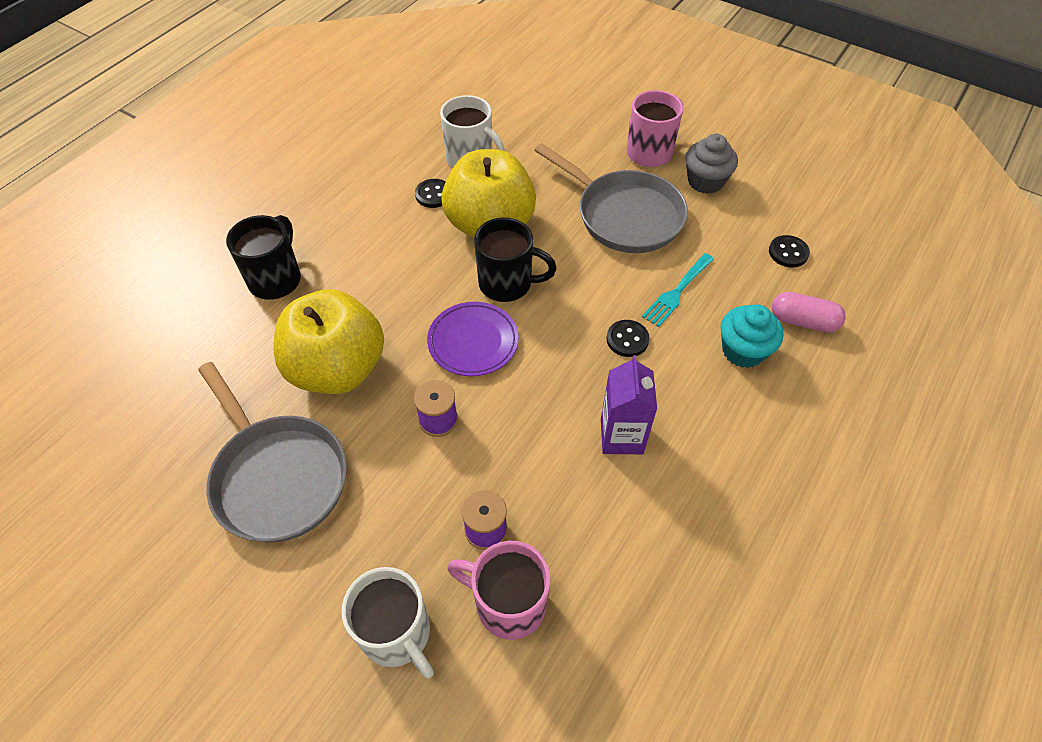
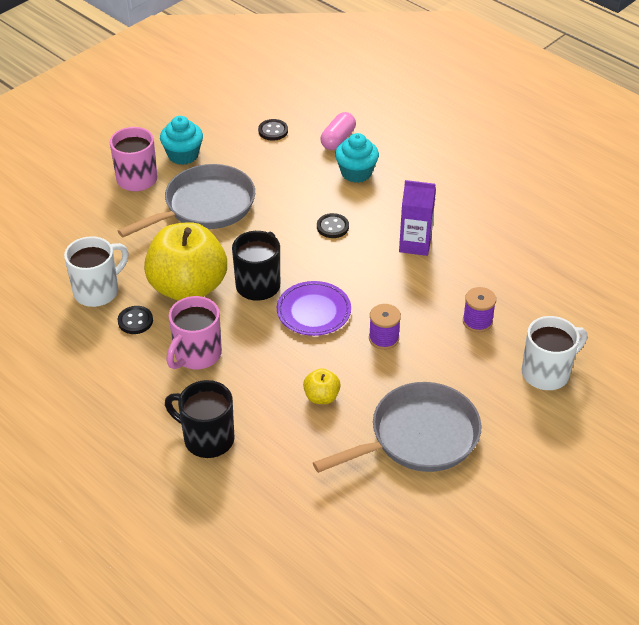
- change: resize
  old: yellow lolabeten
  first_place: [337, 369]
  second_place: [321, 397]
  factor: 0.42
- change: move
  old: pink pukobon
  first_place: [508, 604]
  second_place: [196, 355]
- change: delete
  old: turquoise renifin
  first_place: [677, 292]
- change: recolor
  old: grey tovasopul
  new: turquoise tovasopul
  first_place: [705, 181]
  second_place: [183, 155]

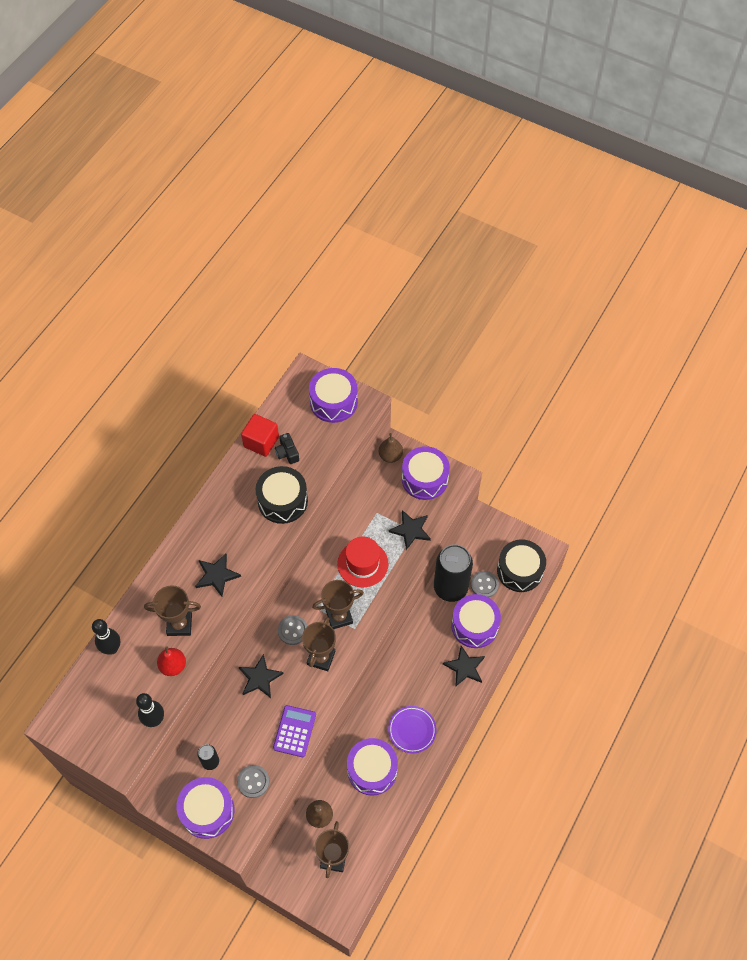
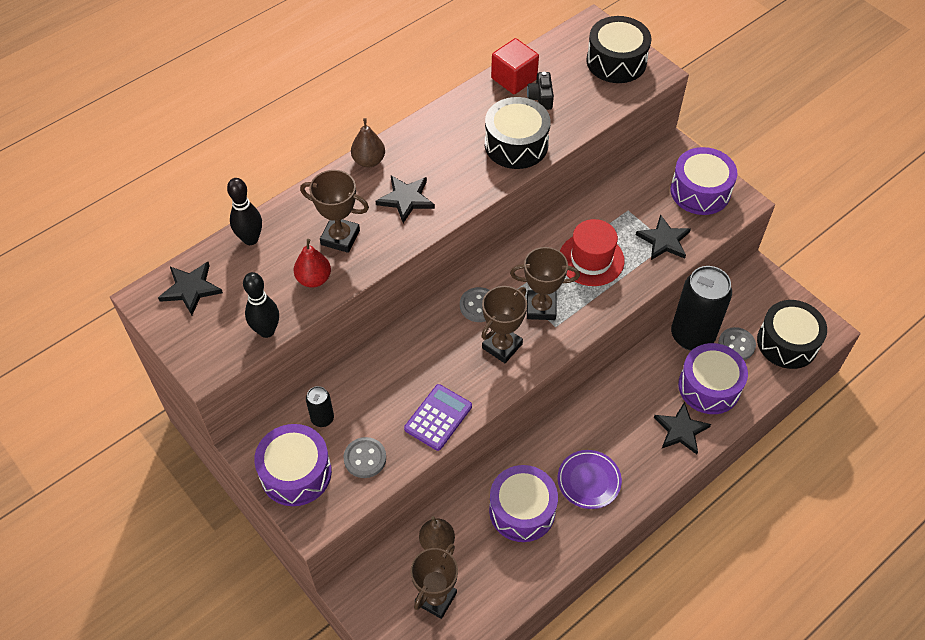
- change: move
  old: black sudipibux
  first_place: [260, 678]
  second_place: [191, 289]
- change: recolor
  old: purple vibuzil
  new: black vibuzil
  first_place: [333, 402]
  second_place: [616, 61]
- change: move
  old: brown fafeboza
  first_place: [390, 456]
  second_place: [369, 161]

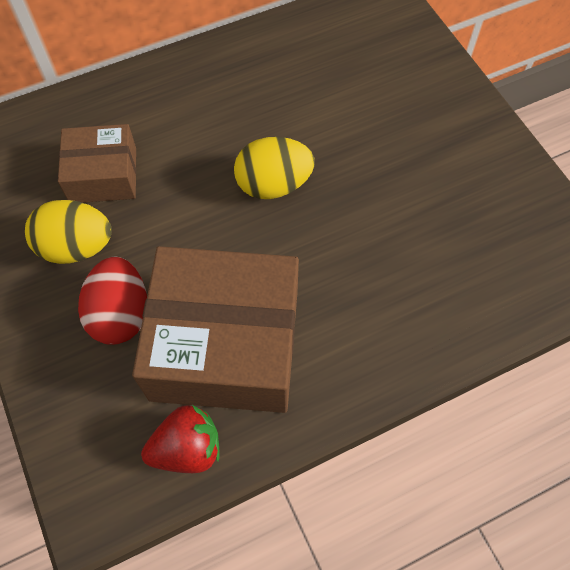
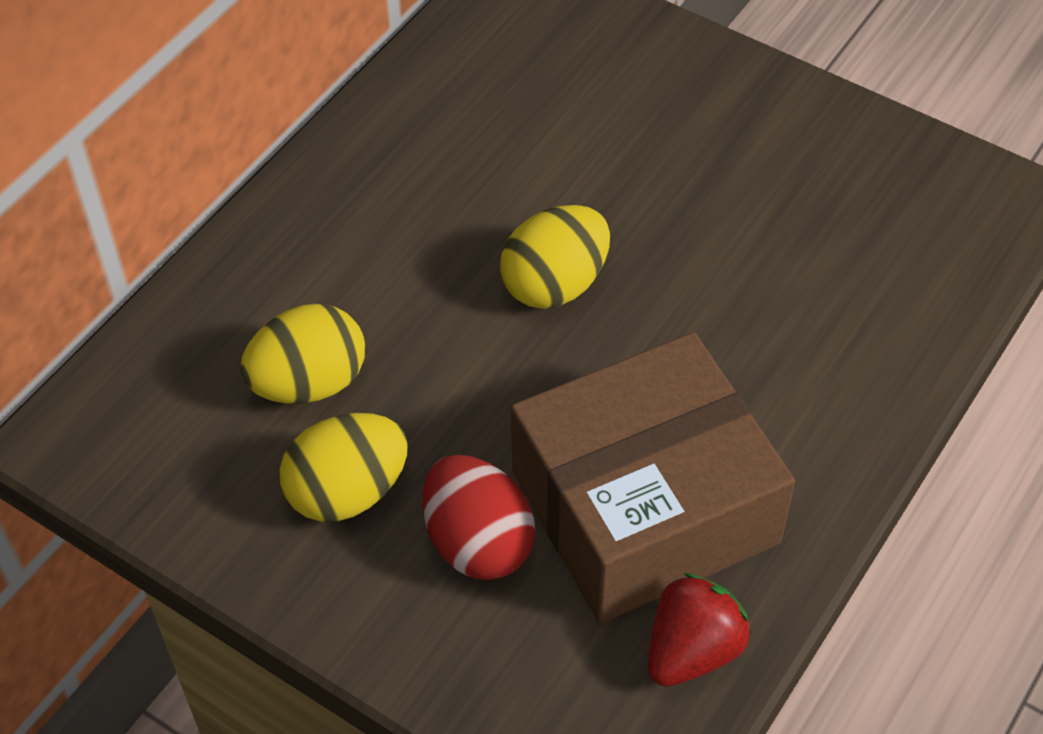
- change: replace
  old: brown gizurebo
  new: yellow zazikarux
  first_place: [103, 175]
  second_place: [309, 383]

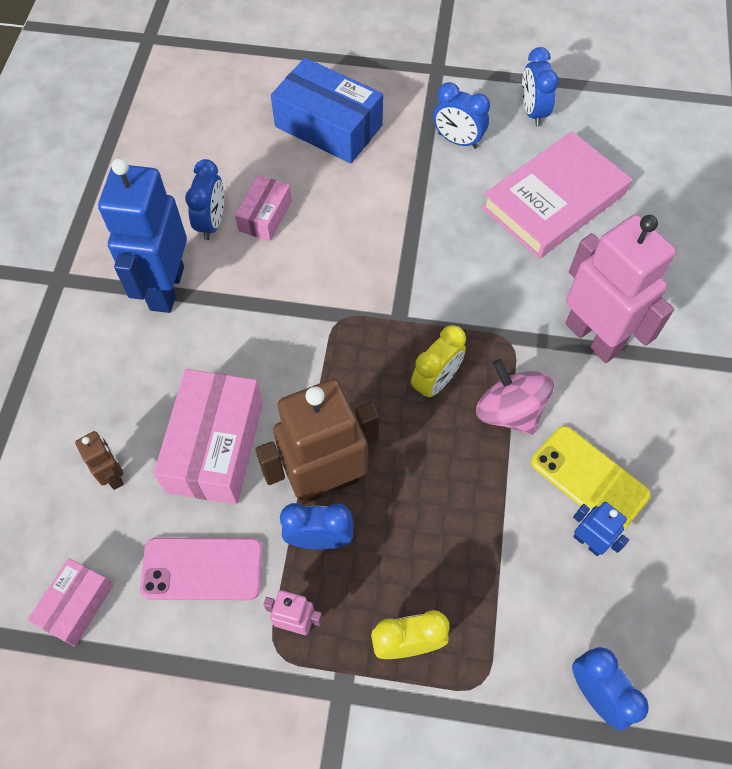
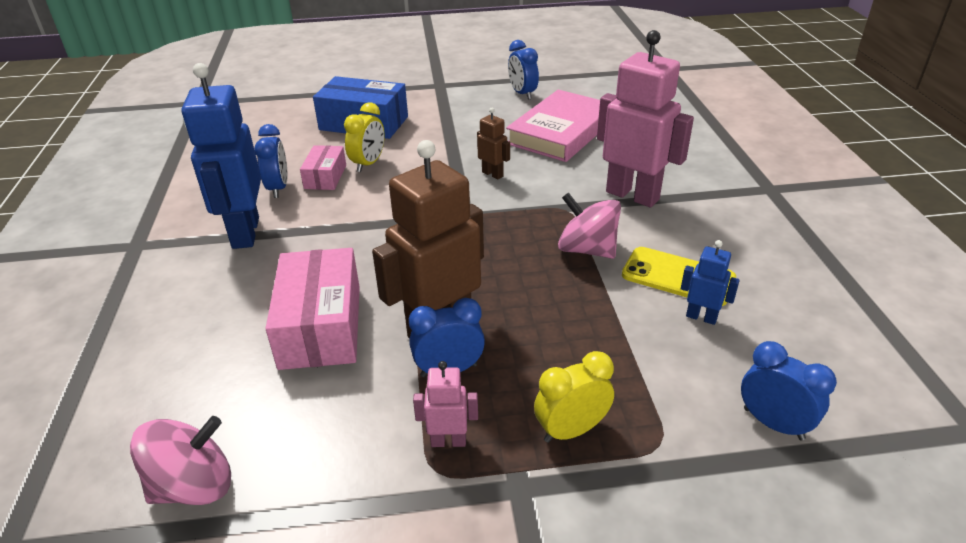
- change: replace
  old: pink gizurebo
  new: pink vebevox
  first_place: [76, 605]
  second_place: [194, 486]
- change: move
  old: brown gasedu
  first_place: [113, 475]
  second_place: [492, 174]
- change: delete
  old: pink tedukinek
  first_place: [202, 569]
- change: move
  old: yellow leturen
  first_place: [435, 382]
  second_place: [368, 164]
- change: delete
  old: blue leturen
  first_place: [457, 140]

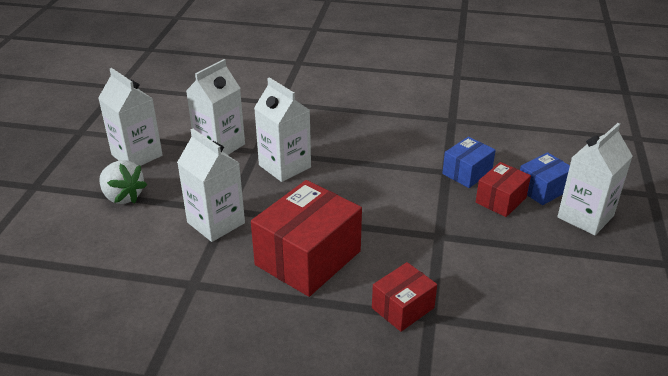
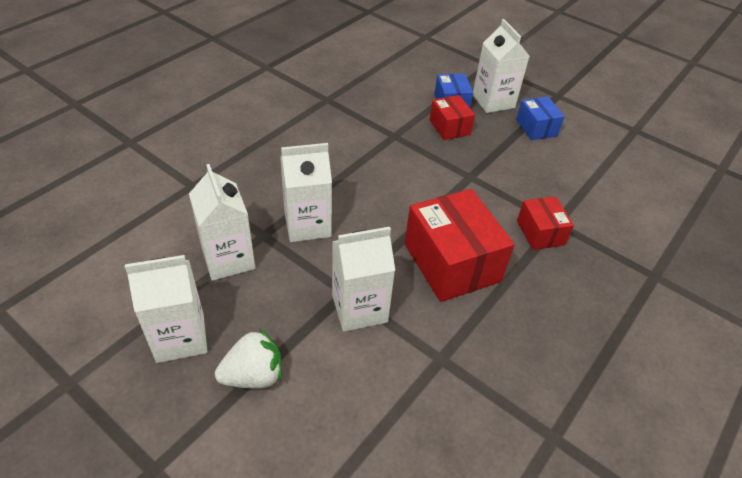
- change: move
  old: blue gizurebo
  first_place: [467, 173]
  second_place: [536, 128]

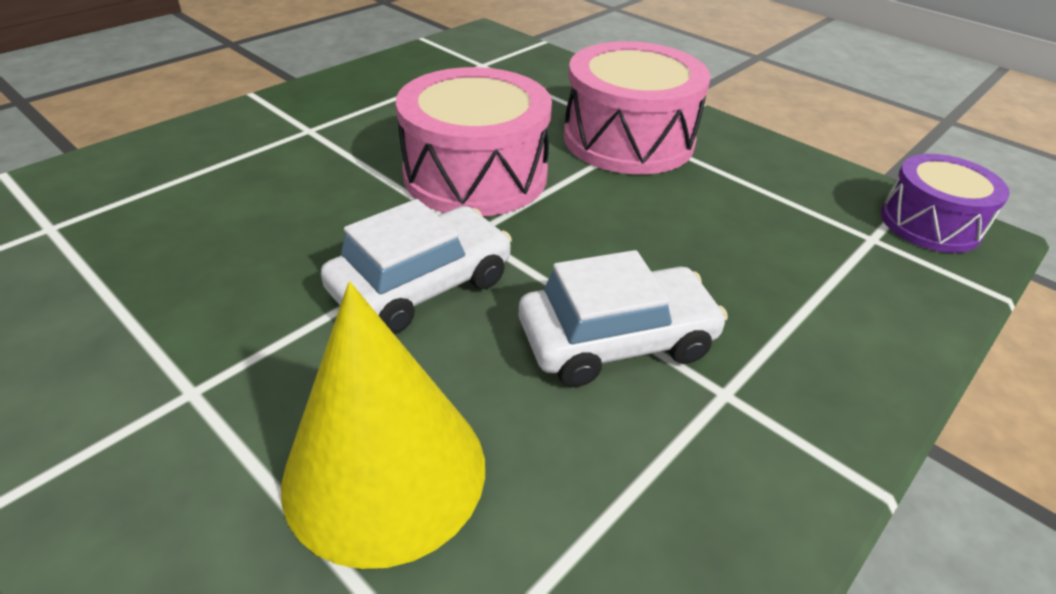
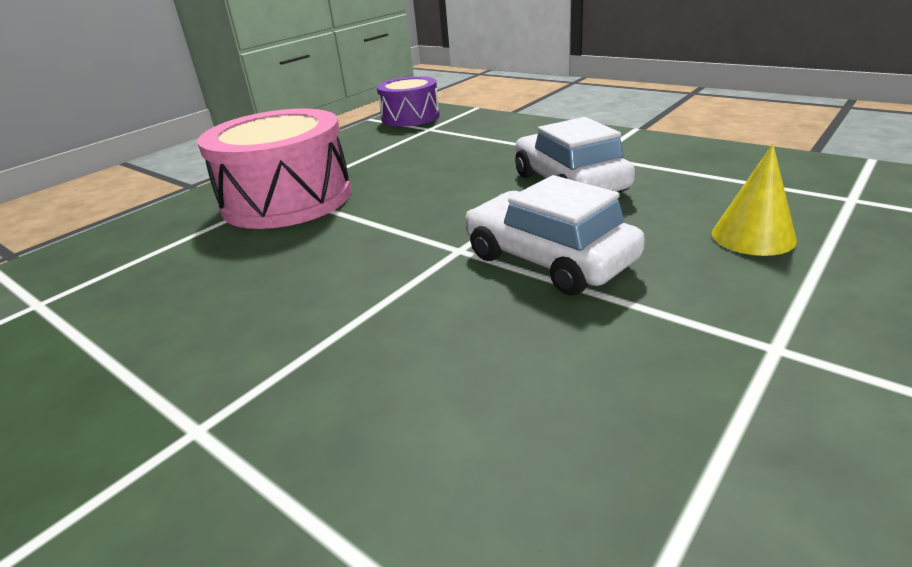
- change: resize
  old: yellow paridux
  first_place: [385, 471]
  second_place: [753, 236]
  factor: 0.53
- change: delete
  old: pink vibuzil
  first_place: [475, 175]

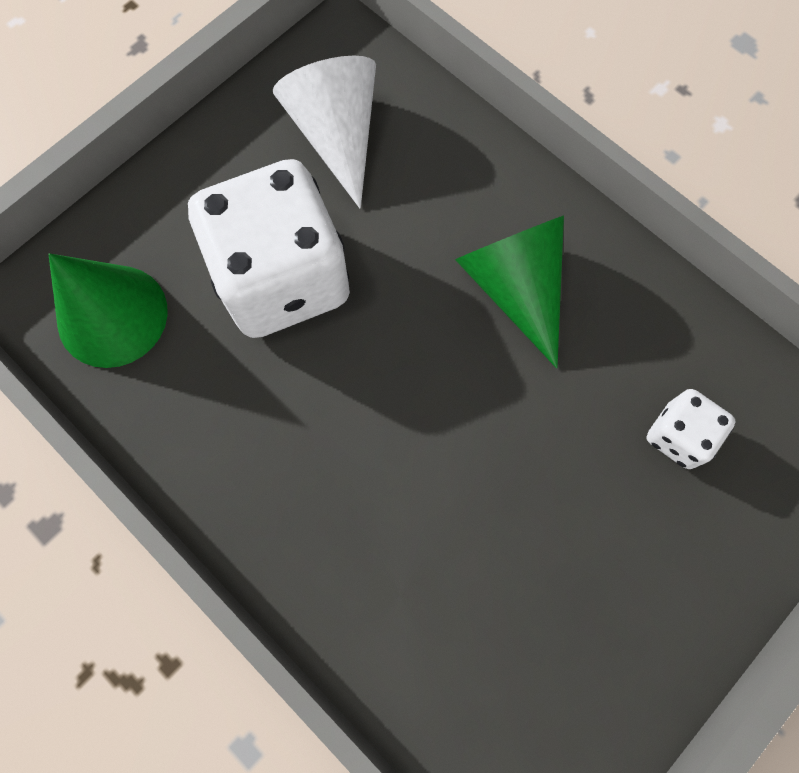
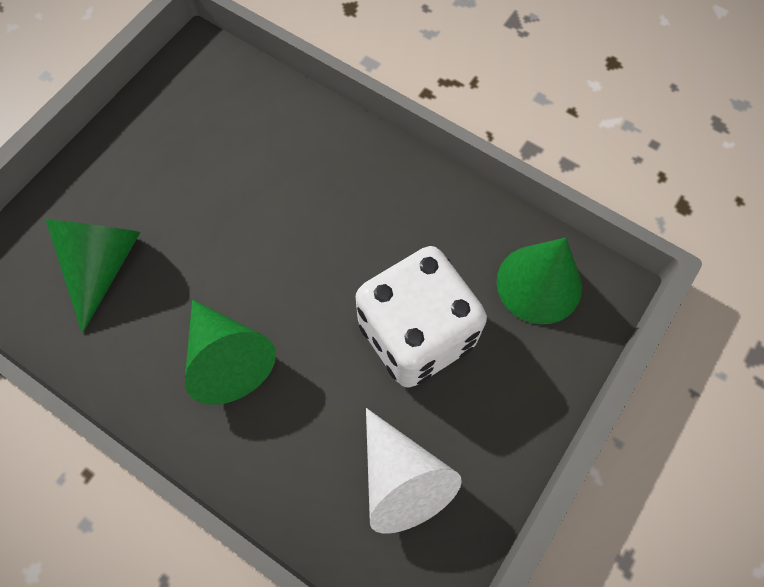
- change: replace
  old: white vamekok
  new: green paridux
  first_place: [678, 436]
  second_place: [102, 266]

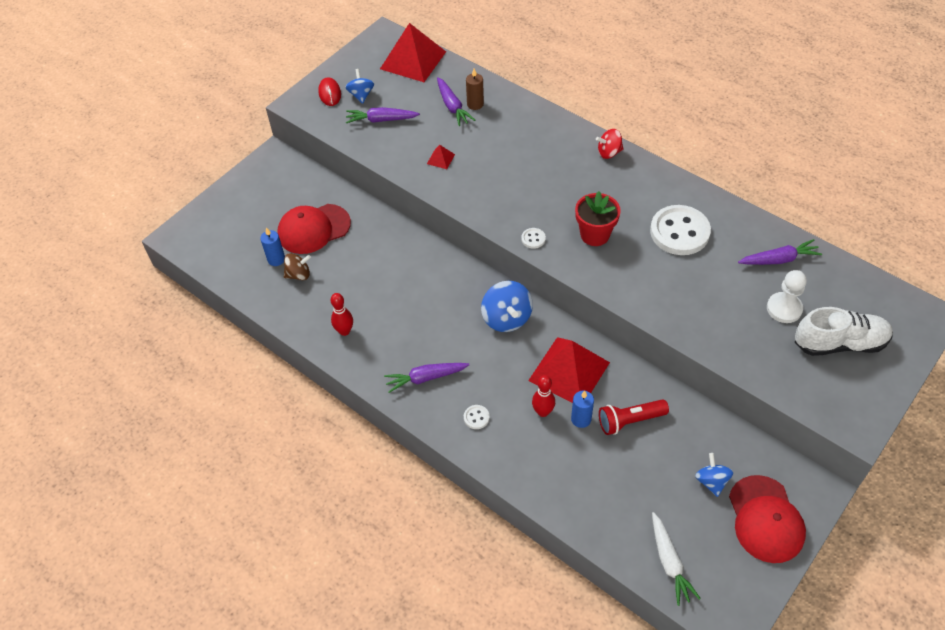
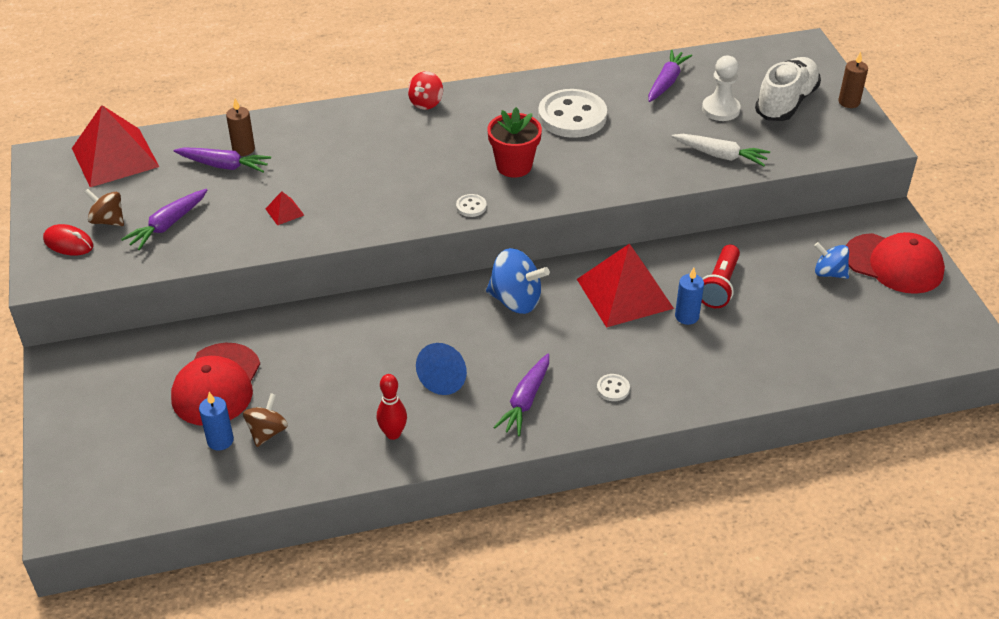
- change: recolor
  old: blue vebevox
  new: brown vebevox
  first_place: [361, 95]
  second_place: [108, 221]
- change: delete
  old: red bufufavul
  first_place: [543, 412]
- change: move
  old: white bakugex
  first_place: [669, 562]
  second_place: [720, 155]
- change: insert
  new: blue paridux
  second_place: [445, 378]
- change: insert
  new: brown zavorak
  second_place: [849, 102]

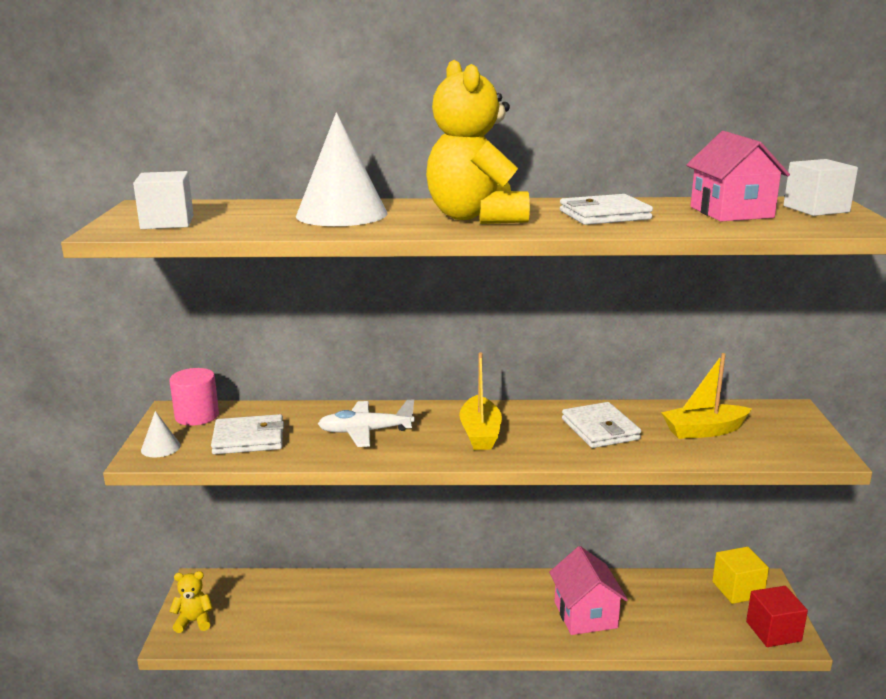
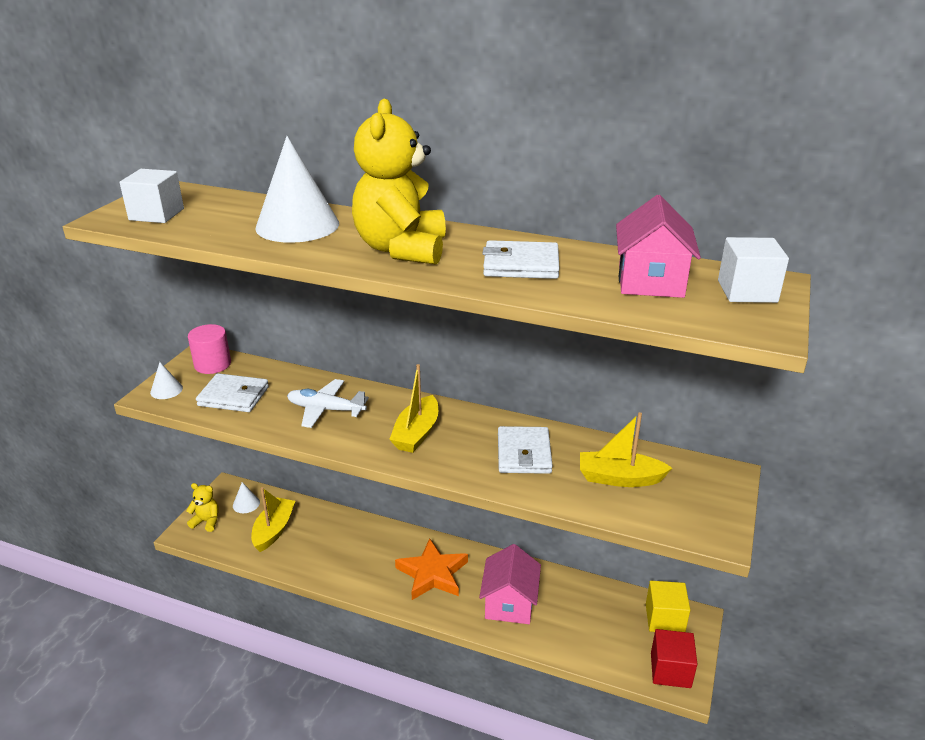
- change: insert
  new: white paridux
  second_place: [246, 504]
- change: insert
  new: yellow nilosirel
  second_place: [274, 530]
- change: insert
  new: orange sudipibux
  second_place: [432, 574]

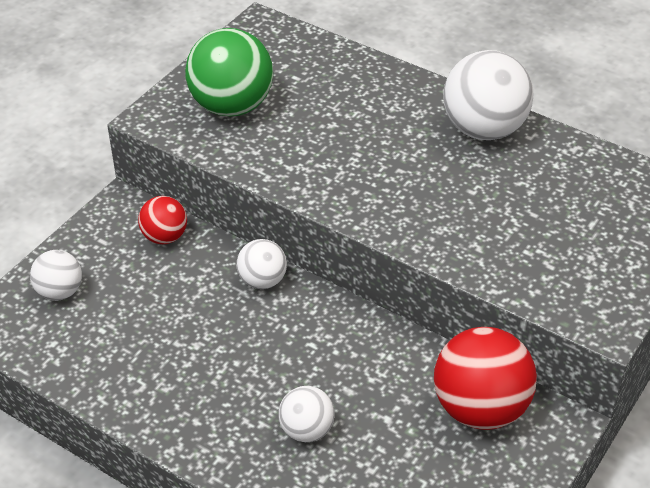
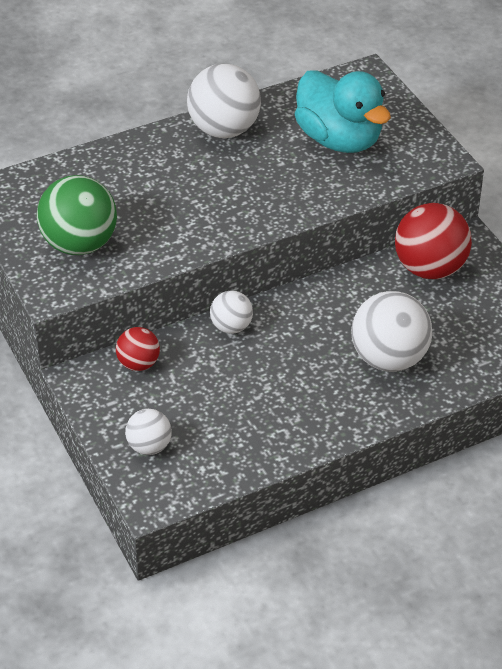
- change: resize
  old: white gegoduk
  first_place: [306, 430]
  second_place: [389, 359]
  factor: 1.82
- change: insert
  new: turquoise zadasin
  second_place: [339, 139]

